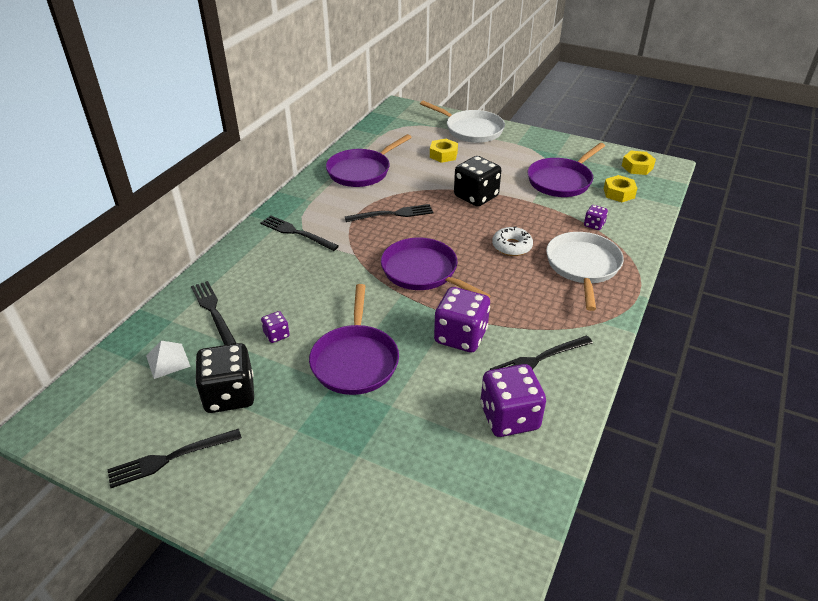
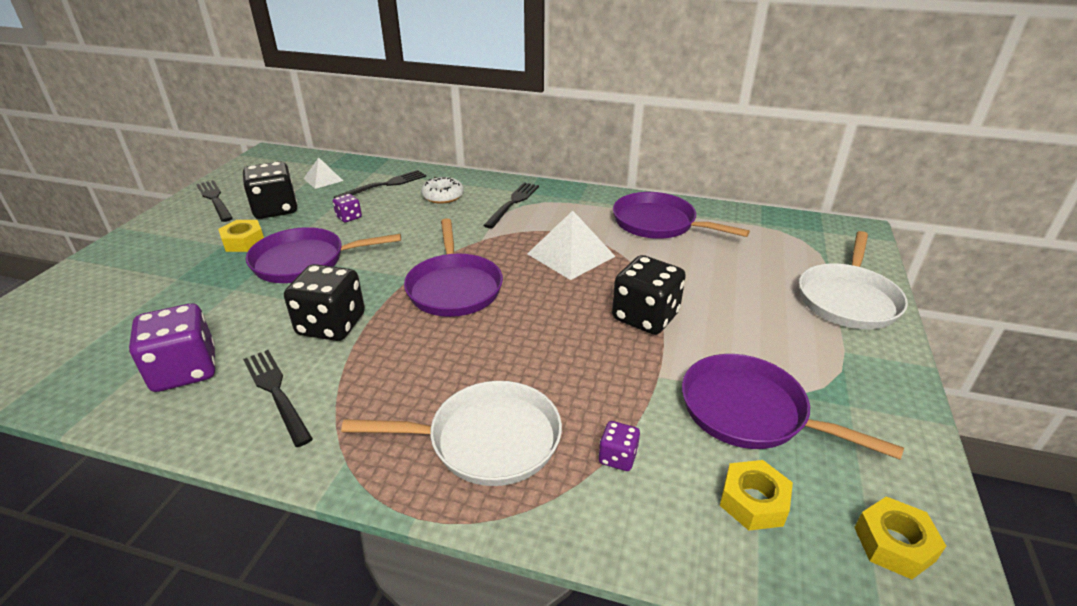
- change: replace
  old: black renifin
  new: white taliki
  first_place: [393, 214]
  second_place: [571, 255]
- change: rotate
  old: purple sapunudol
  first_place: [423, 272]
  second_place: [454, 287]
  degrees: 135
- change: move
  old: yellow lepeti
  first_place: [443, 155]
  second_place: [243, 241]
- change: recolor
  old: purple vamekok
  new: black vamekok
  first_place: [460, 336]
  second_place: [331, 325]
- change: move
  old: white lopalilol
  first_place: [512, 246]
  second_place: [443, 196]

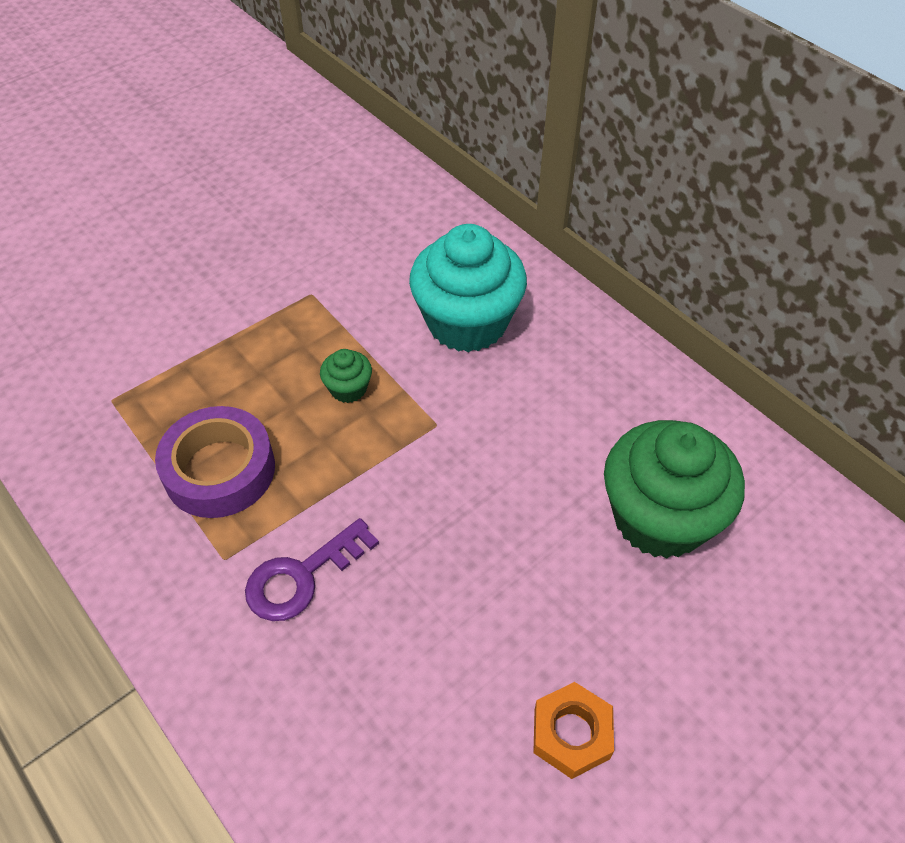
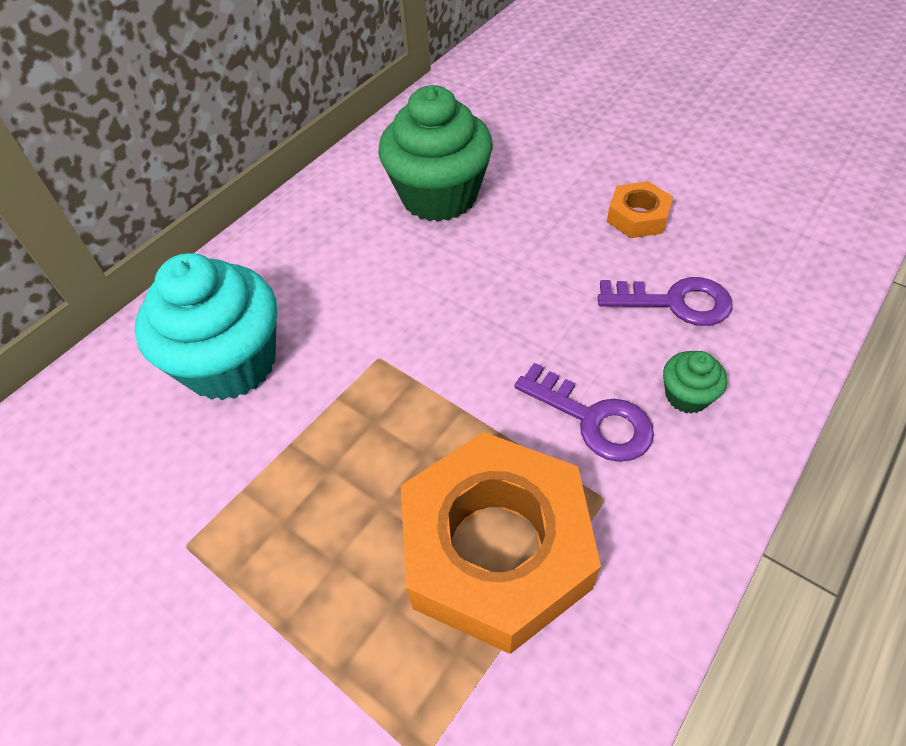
- change: replace
  old: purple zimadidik
  new: orange lepeti
  first_place: [220, 470]
  second_place: [496, 549]
- change: move
  old: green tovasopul
  first_place: [348, 389]
  second_place: [687, 396]
- change: insert
  new: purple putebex
  second_place: [675, 302]

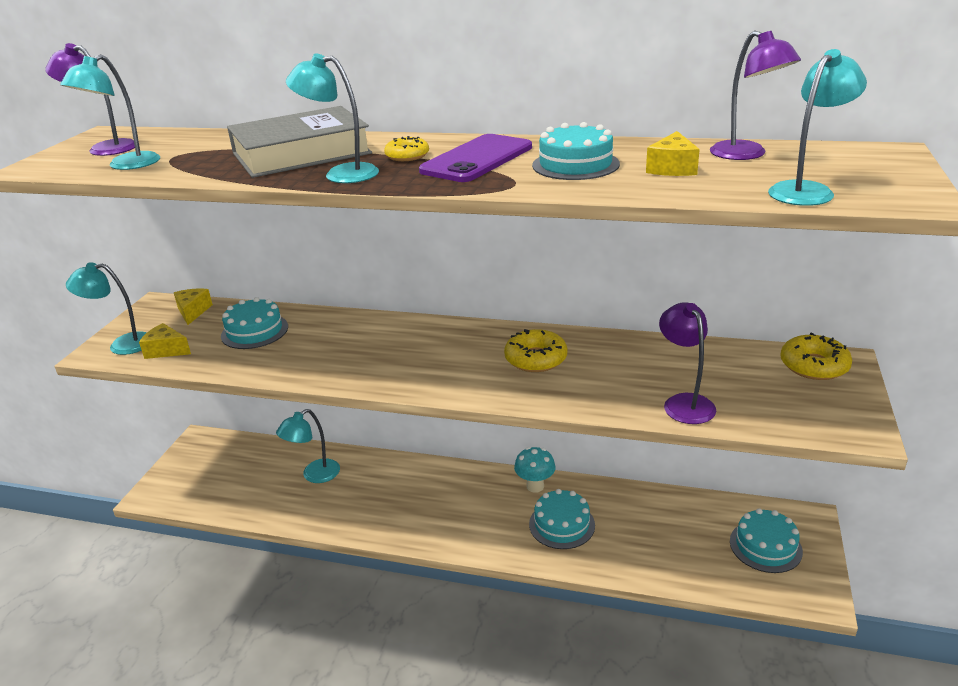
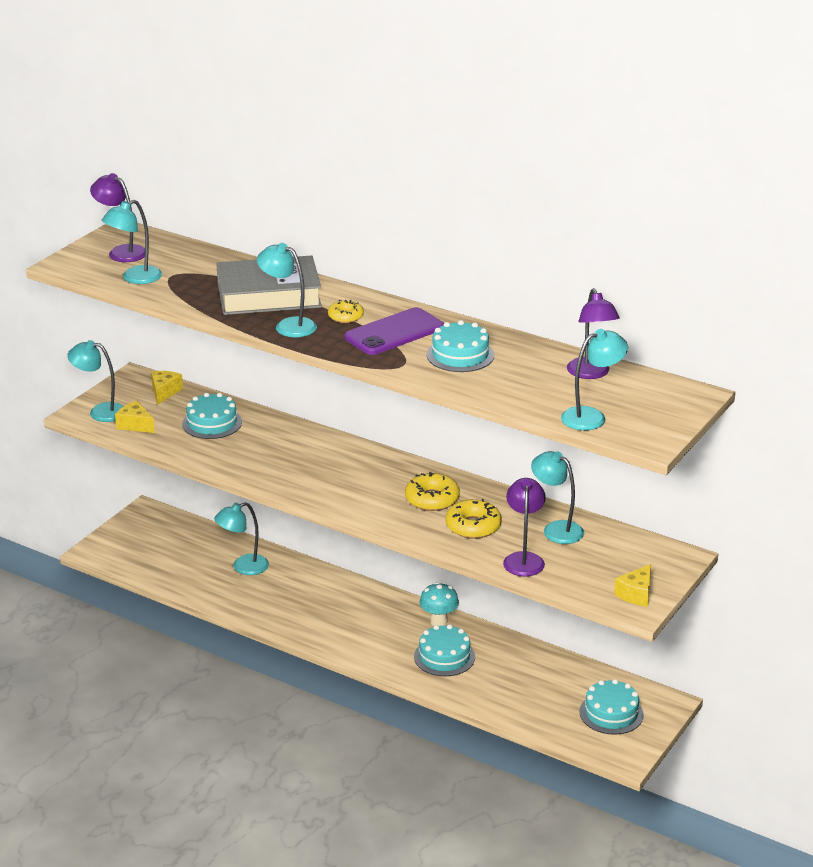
- change: move
  old: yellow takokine
  first_place: [672, 168]
  second_place: [636, 594]
- change: move
  old: yellow lopalilol
  first_place: [814, 366]
  second_place: [473, 526]
- change: insert
  new: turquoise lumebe
  second_place: [556, 529]

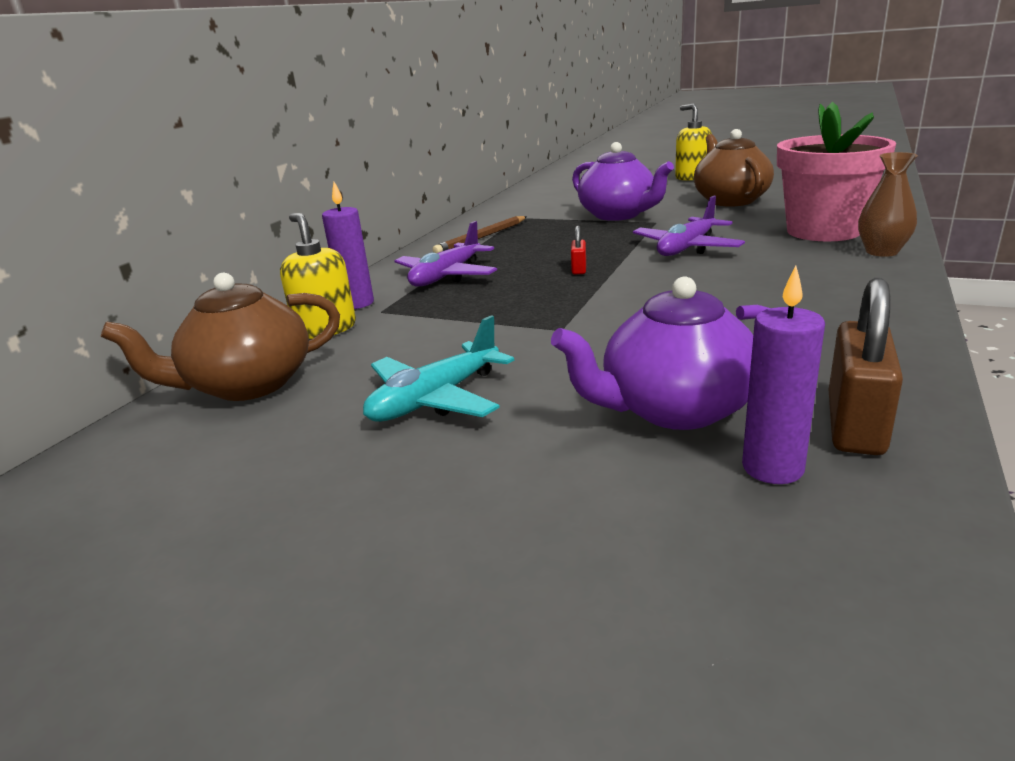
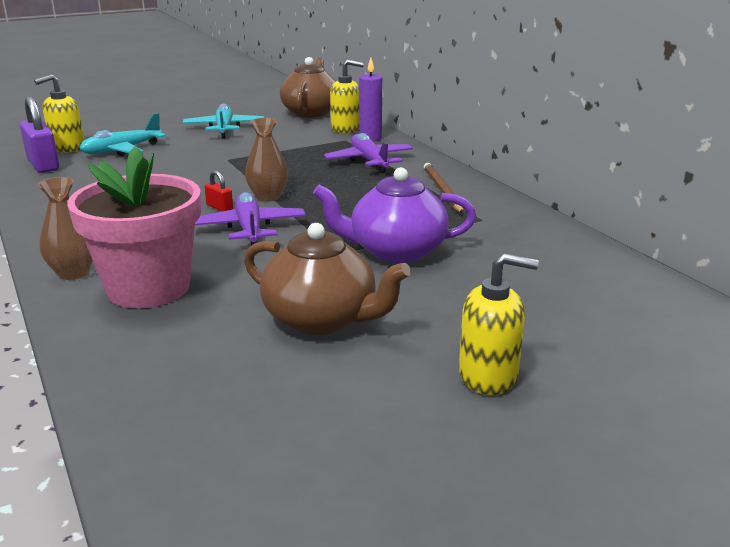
- change: replace
  old: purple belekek
  new: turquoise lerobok
  first_place: [675, 409]
  second_place: [122, 150]
- change: move
  old: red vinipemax
  first_place: [579, 269]
  second_place: [219, 207]
- change: replace
  old: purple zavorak
  new: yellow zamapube
  first_place: [772, 468]
  second_place: [67, 147]
- change: recolor
  old: brown vinipemax
  new: purple vinipemax
  first_place: [855, 424]
  second_place: [43, 165]
- change: insert
  new: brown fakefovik
  second_place: [268, 197]

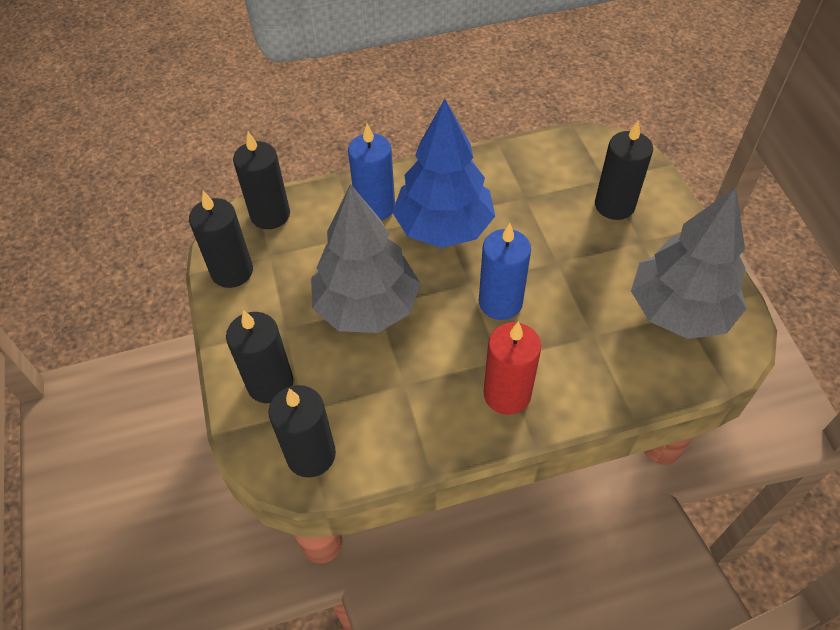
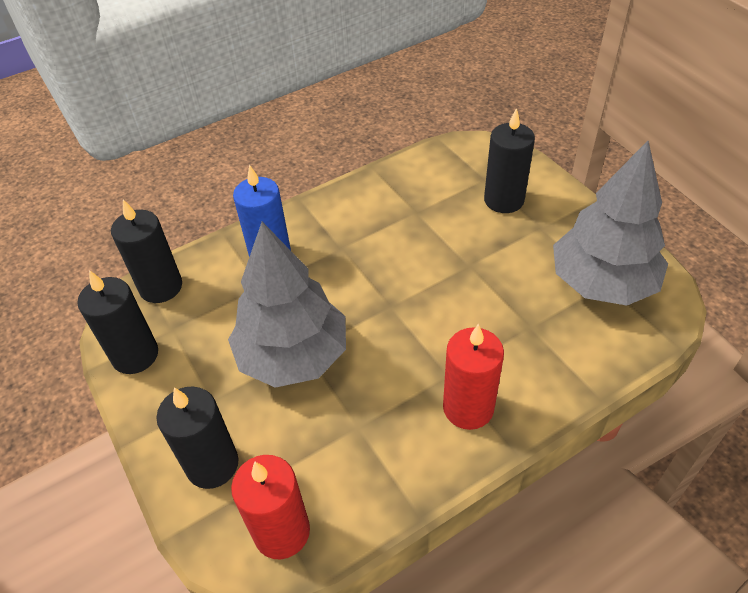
- change: recolor
  old: black zavorak
  new: red zavorak
  first_place: [311, 455]
  second_place: [282, 531]
- change: delete
  old: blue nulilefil
  first_place: [443, 227]
- change: delete
  old: blue zavorak
  first_place: [500, 302]

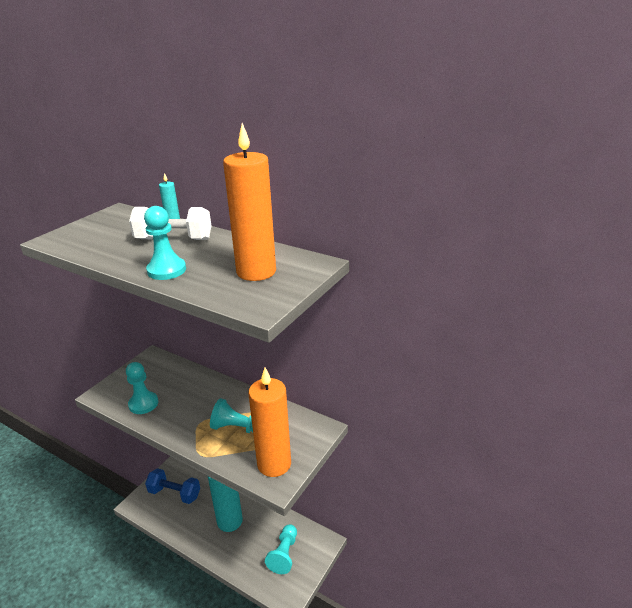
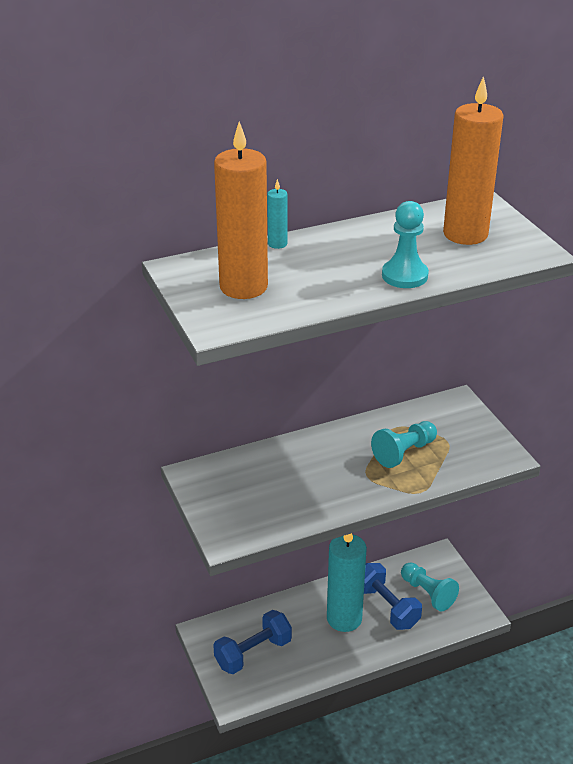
- change: delete
  old: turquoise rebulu
  first_place: [143, 404]
- change: delete
  old: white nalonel
  first_place: [174, 239]
- change: move
  old: orange zavorak
  first_place: [274, 464]
  second_place: [243, 287]
- change: insert
  new: blue nalonel
  second_place: [387, 607]

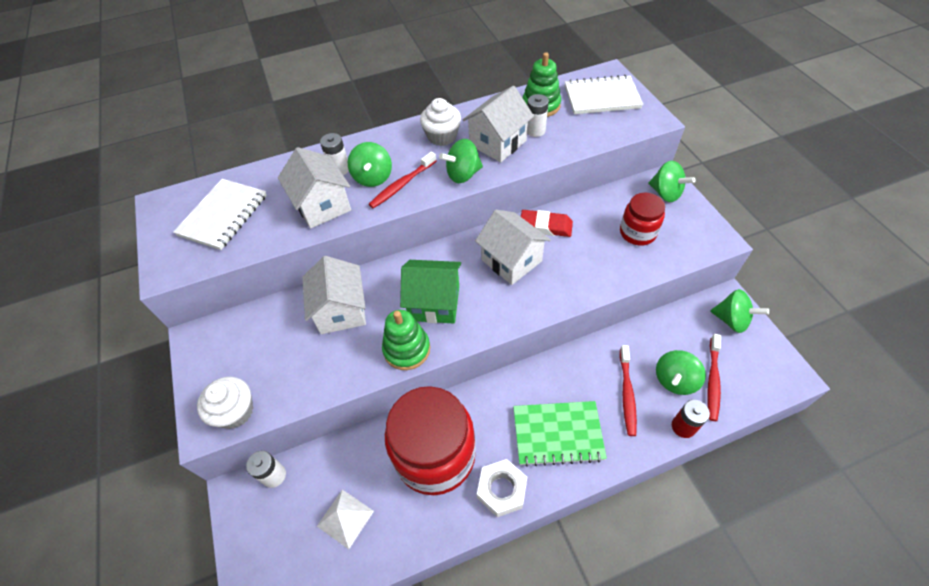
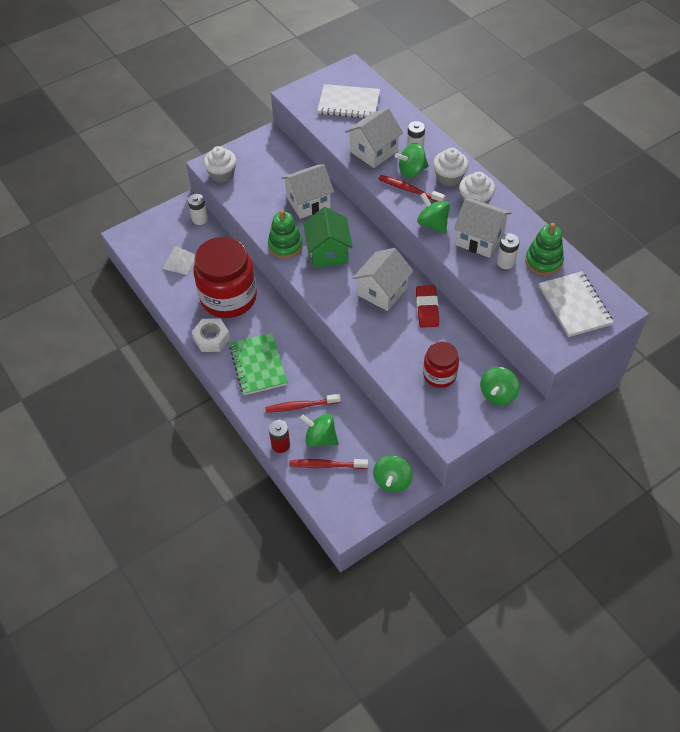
- change: insert
  new: white tovasopul
  second_place: [449, 177]

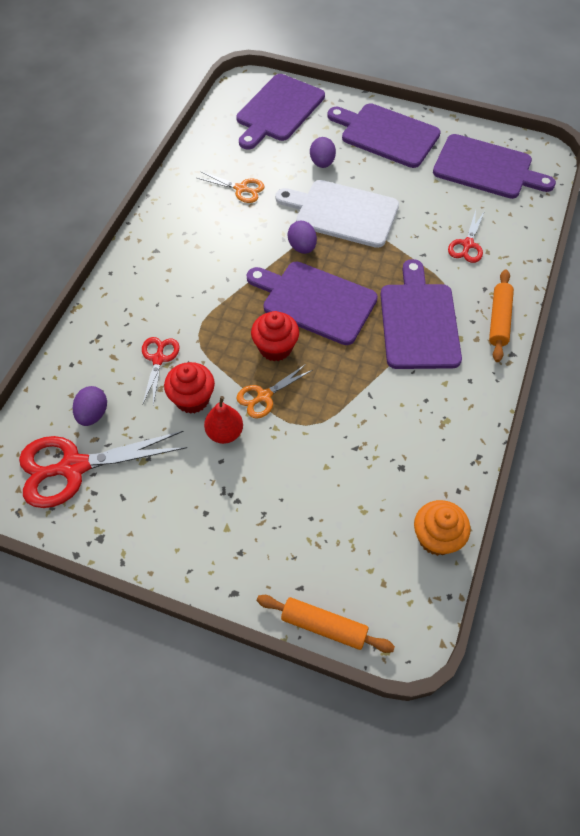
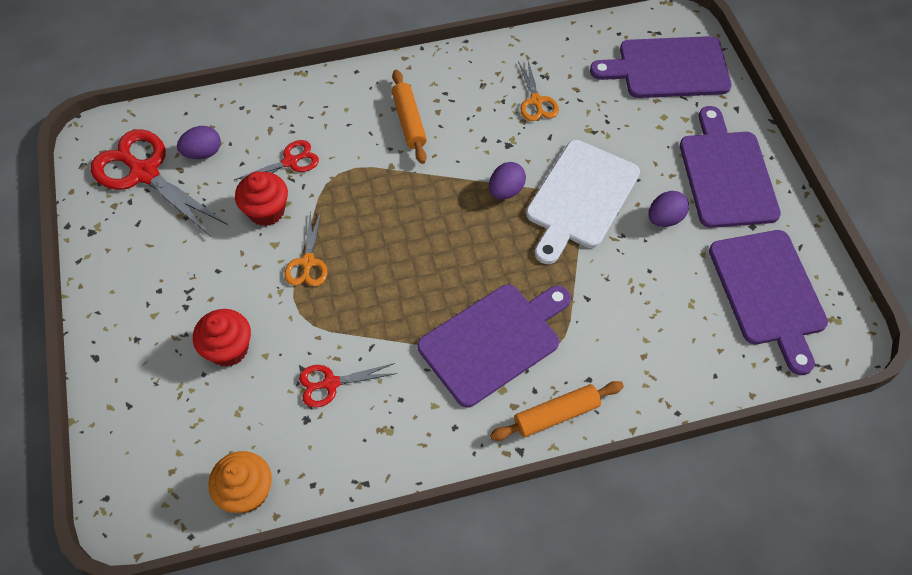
- change: delete
  old: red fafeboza
  first_place: [225, 433]
- change: rotate
  old: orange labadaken
  first_place: [264, 396]
  second_place: [308, 262]
  degrees: -105
- change: delete
  old: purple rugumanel
  first_place: [315, 301]
- change: move
  old: red tovasopul
  first_place: [275, 348]
  second_place: [228, 349]
- change: move
  old: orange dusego
  first_place: [324, 626]
  second_place: [409, 122]
- change: rotate
  old: white rugumanel
  first_place: [342, 213]
  second_place: [580, 198]
  degrees: -135
- change: move
  old: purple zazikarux
  first_place: [322, 163]
  second_place: [664, 219]
- change: move
  old: red labadaken
  first_place: [467, 245]
  second_place: [331, 383]

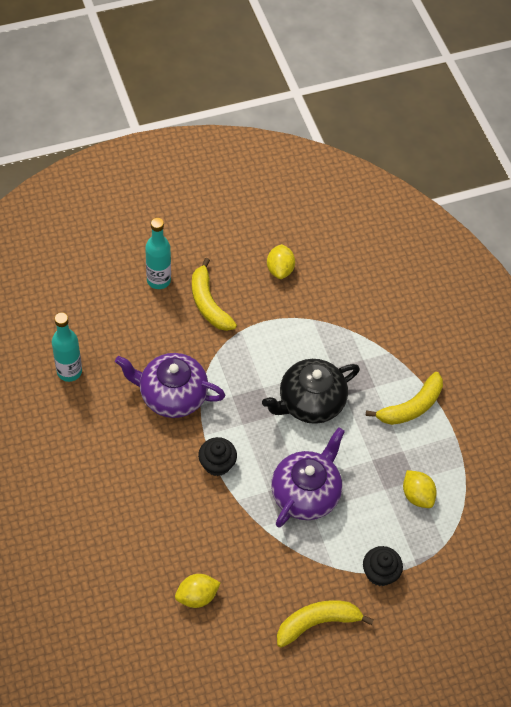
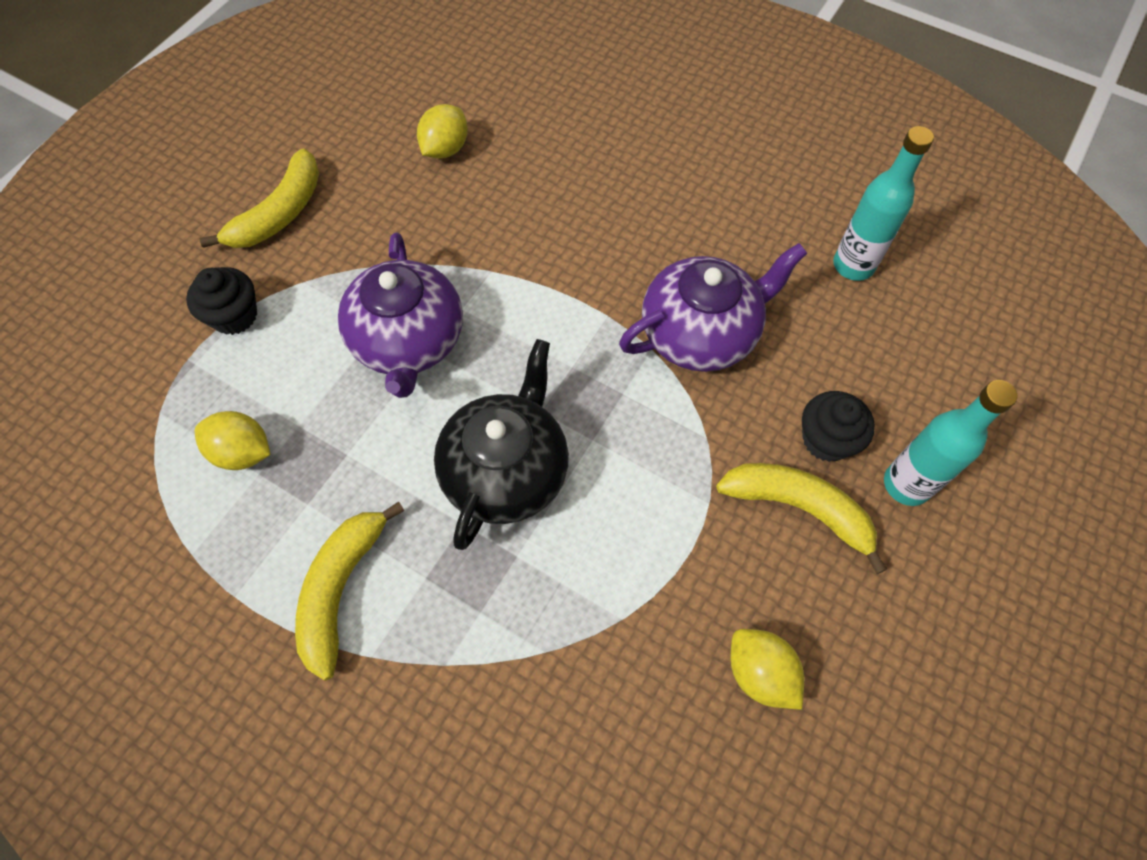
- change: move
  old: black tovasopul
  first_place: [217, 464]
  second_place: [826, 439]

